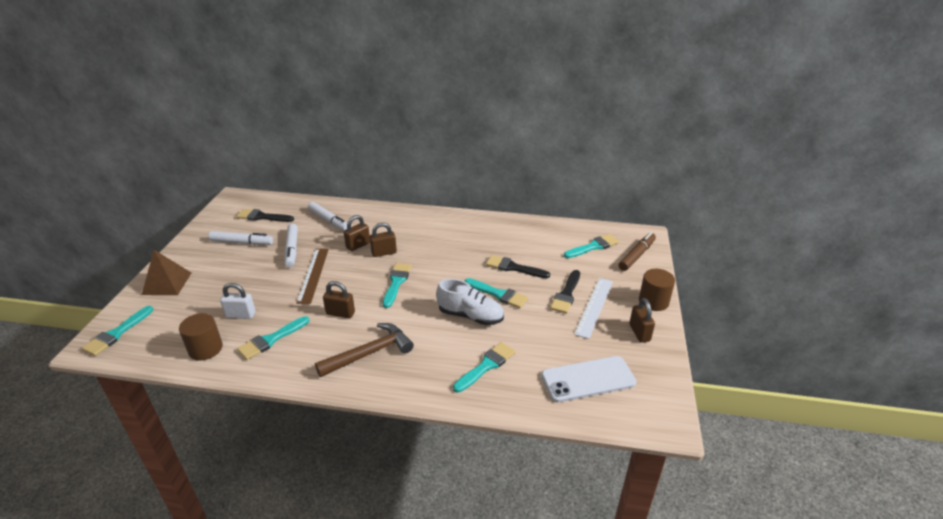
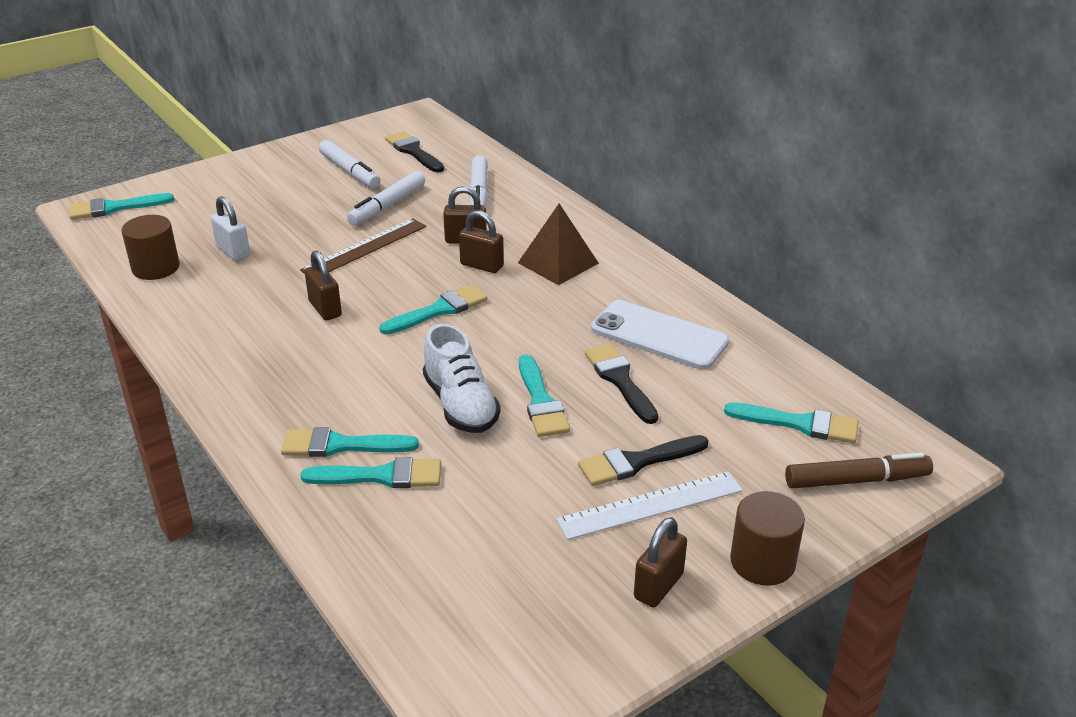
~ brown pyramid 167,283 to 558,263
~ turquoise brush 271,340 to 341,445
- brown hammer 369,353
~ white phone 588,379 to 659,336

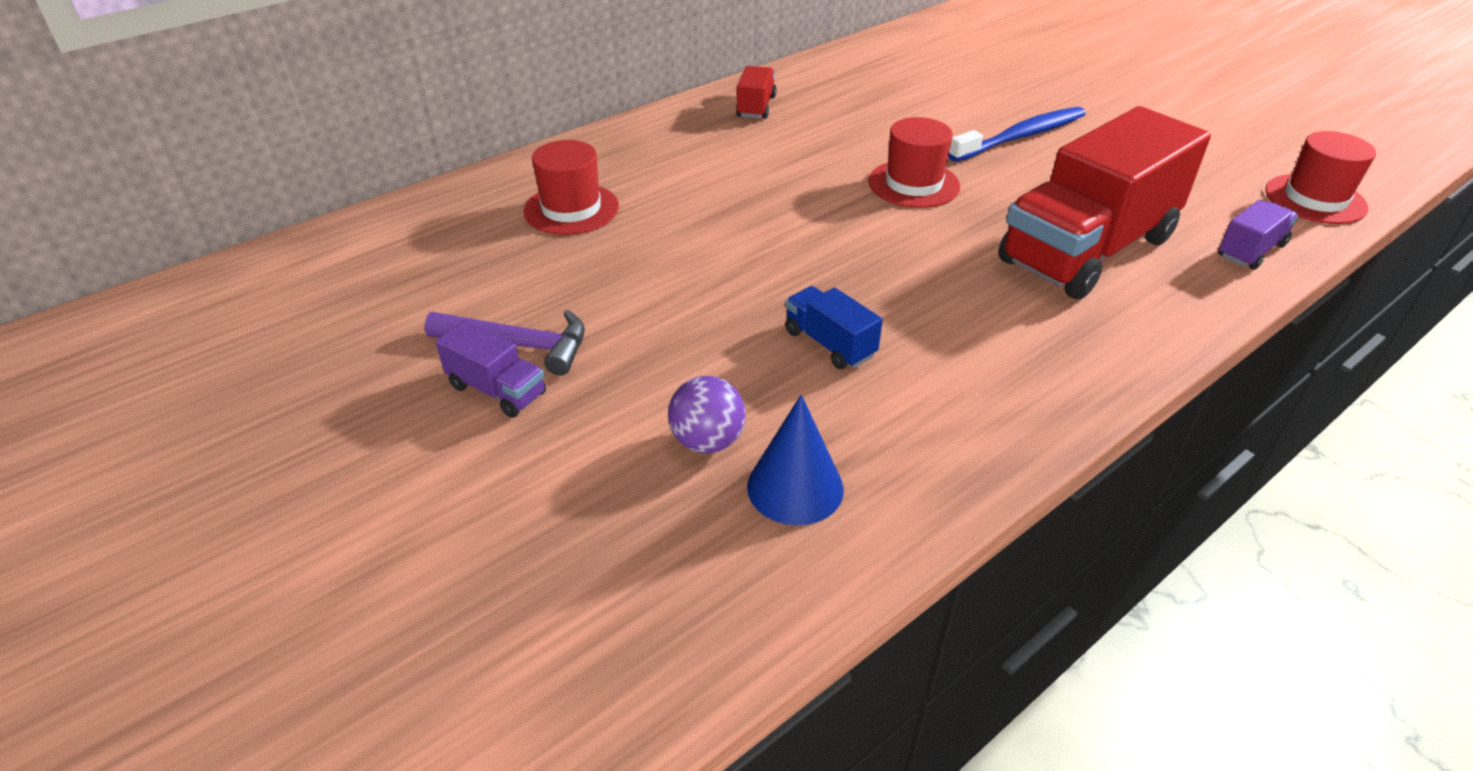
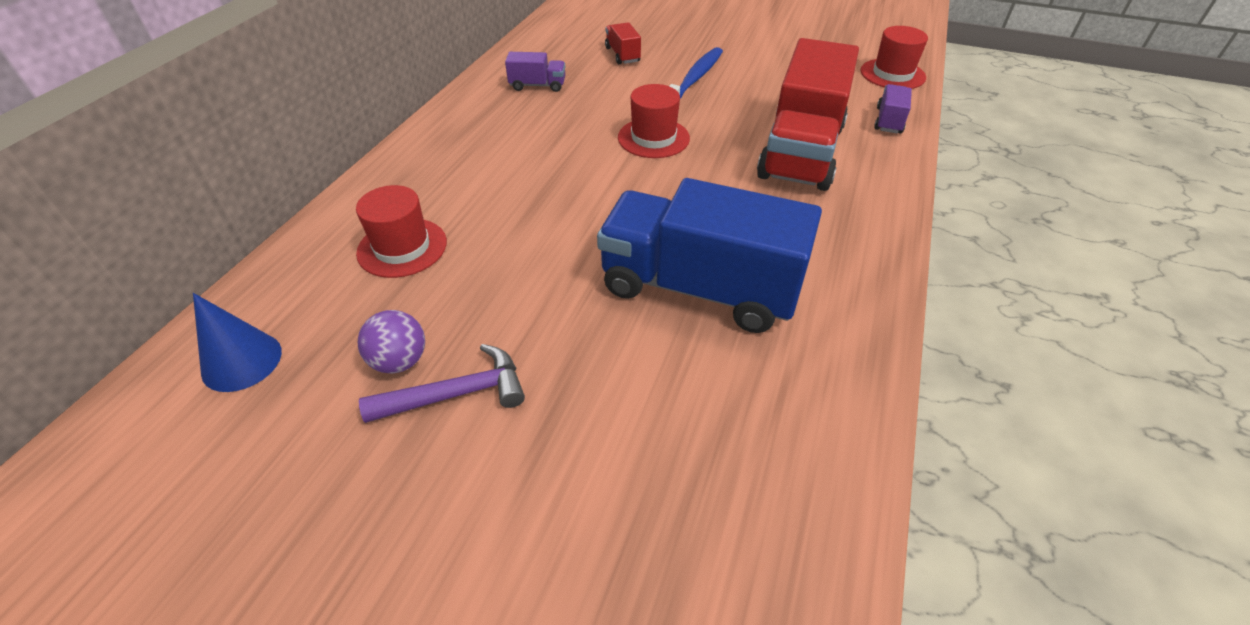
~ red truck 756,107 to 622,55
~ blue truck 829,344 = 699,288 x2.37
~ purple truck 497,390 to 537,85
~ purple ball 707,441 to 400,361
~ blue cone 795,487 to 242,361

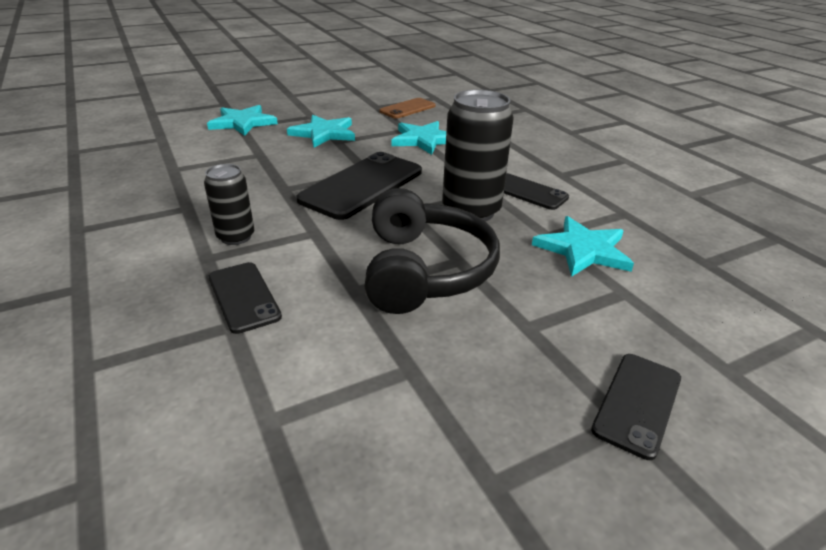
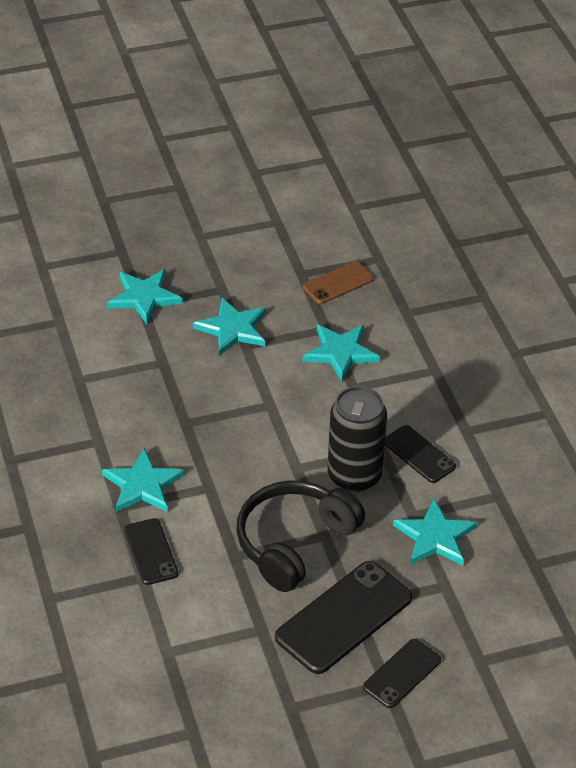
~ black phone 362,185 to 344,618
~ black can 236,237 to turquoise star 143,485
~ black headphones 425,270 = 294,542 150 degrees counterclockwise

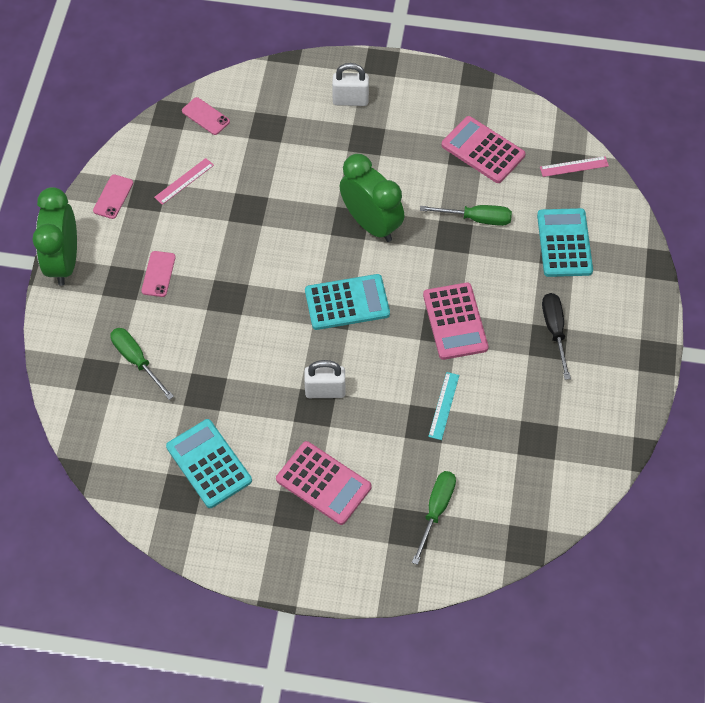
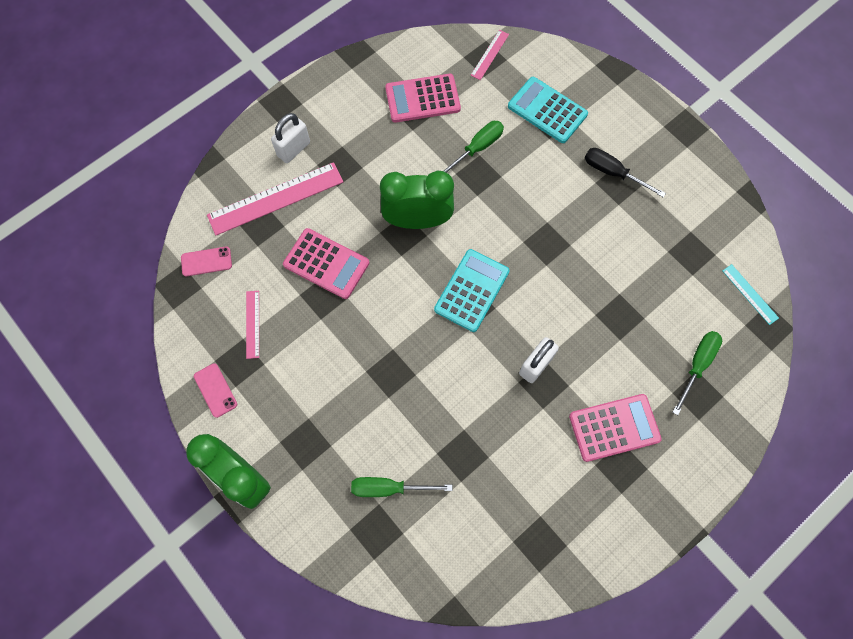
- pink phone 158,274
~ pink calculator 455,321 to 326,264
~ turquoise ruler 444,405 to 750,294
- turquoise calculator 209,464
~ green screwdriver 436,510 = 697,365 60 degrees clockwise
+ pink ruler 275,199

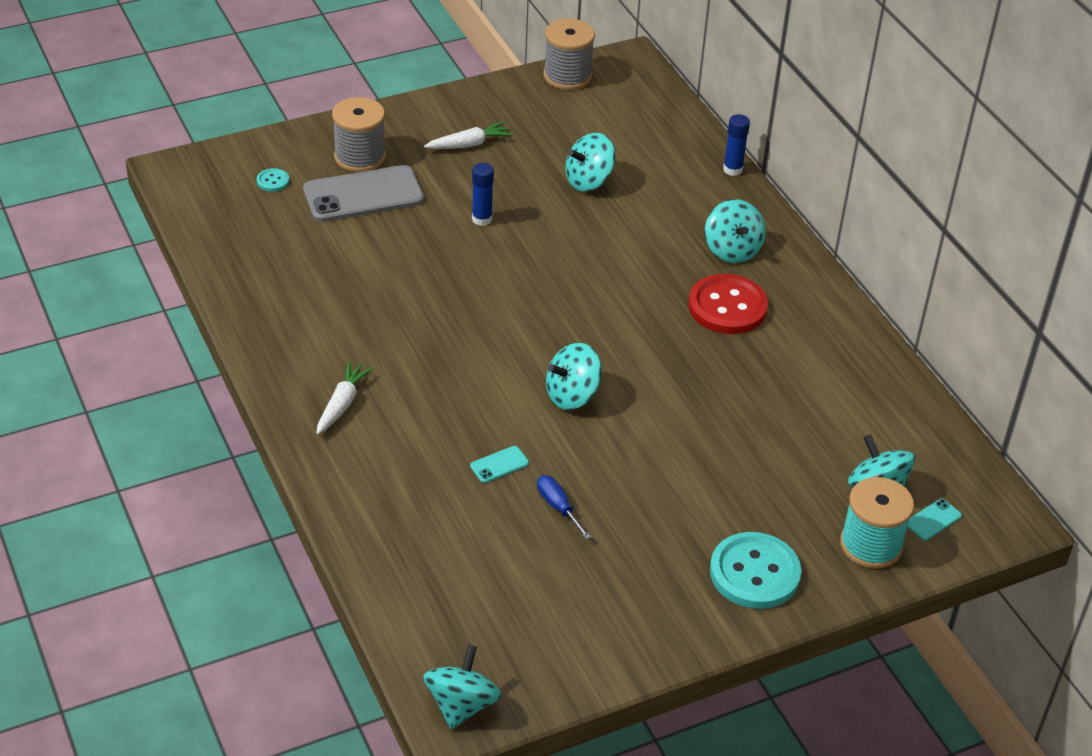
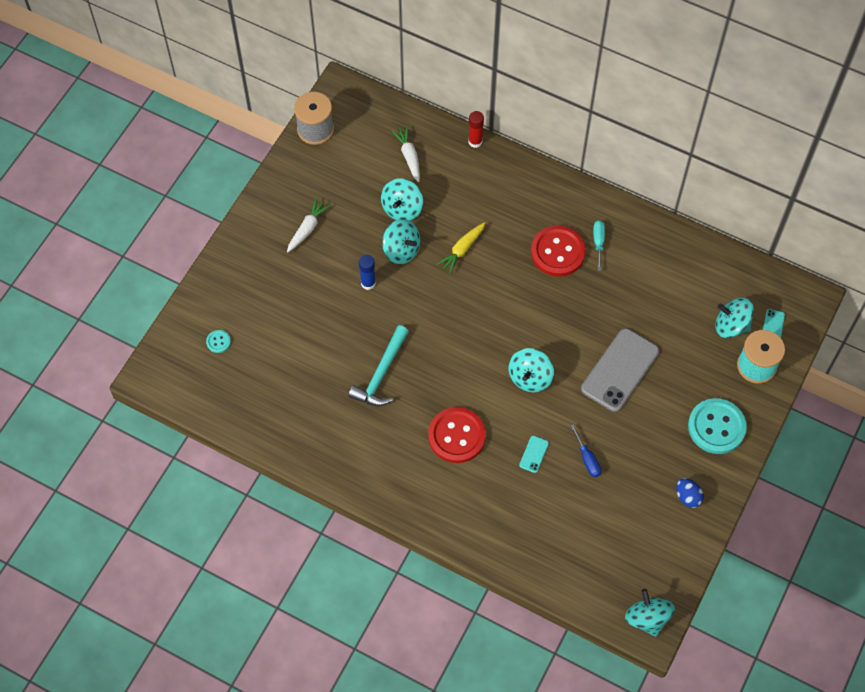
- grey spool 360,157
~ blue glue stick 732,169 to red glue stick 475,142
~ grey phone 363,195 to 620,370
~ turquoise spinning top 732,250 to 401,250
~ white carrot 342,404 to 409,156
~ blue screwdriver 558,507 = 587,459 135 degrees counterclockwise
+ turquoise screwdriver 598,242
+ yellow carrot 462,250
+ turquoise hammer 381,374
+ red button 457,436
+ blue egg 687,497

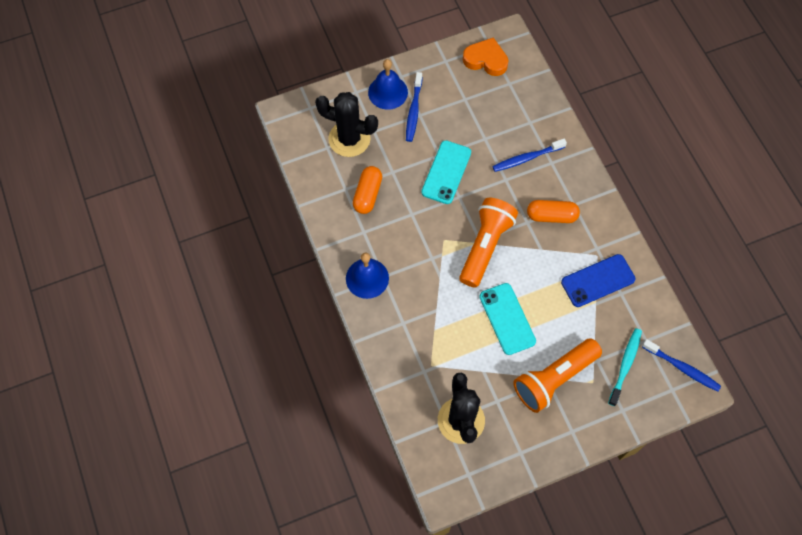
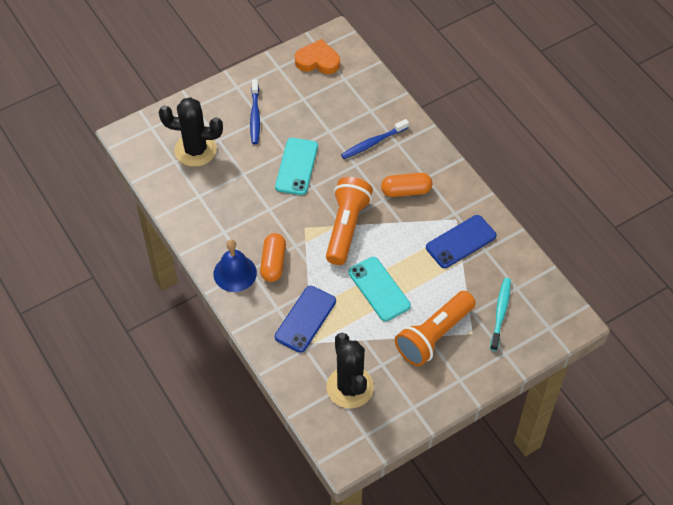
- blue bell 388,92
~ orange capsule 367,194 to 273,263
- blue toothbrush 682,368
+ blue phone 305,319

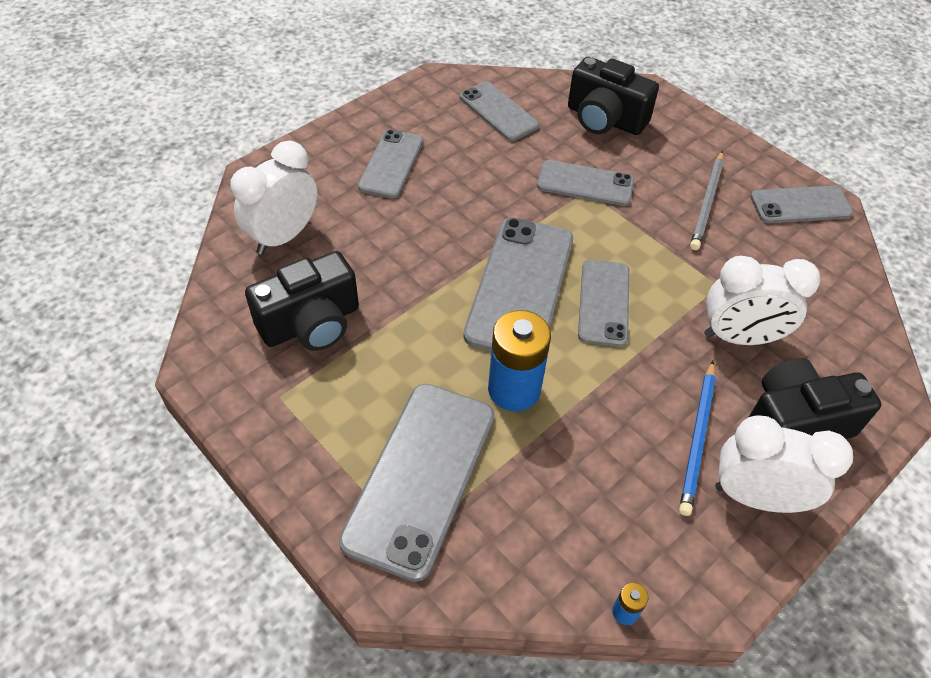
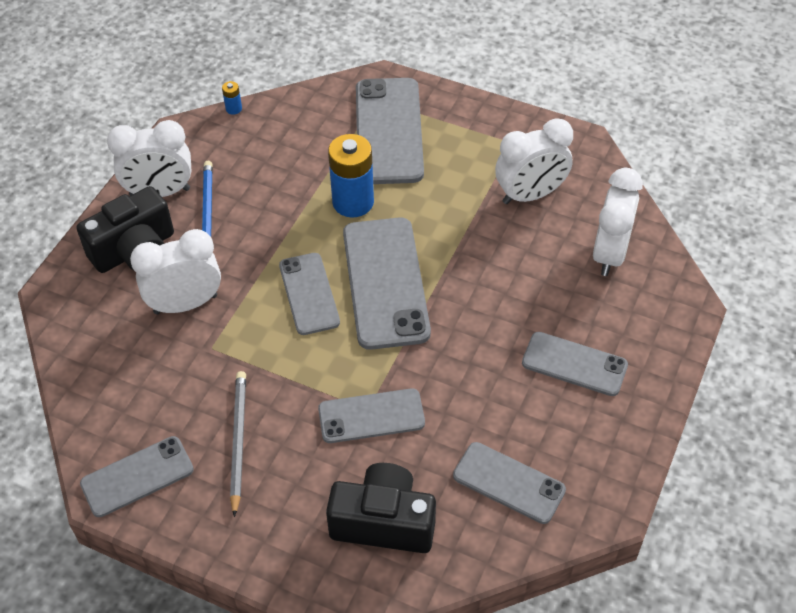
~ grey phone 391,164 = 574,364 60 degrees counterclockwise
~ black camera 311,323 to white clock 530,195

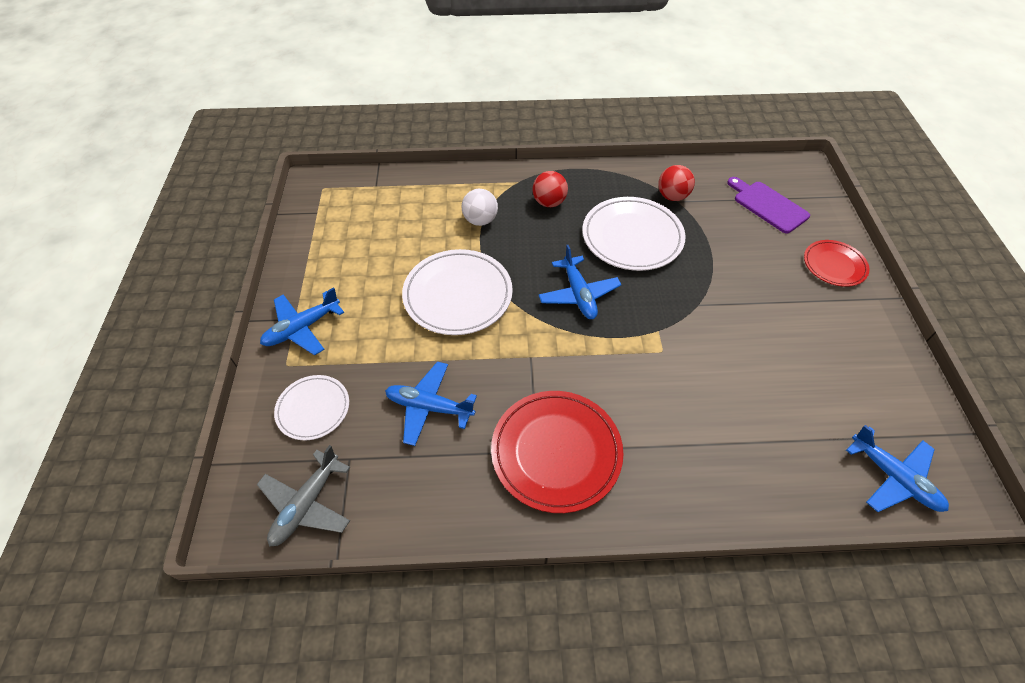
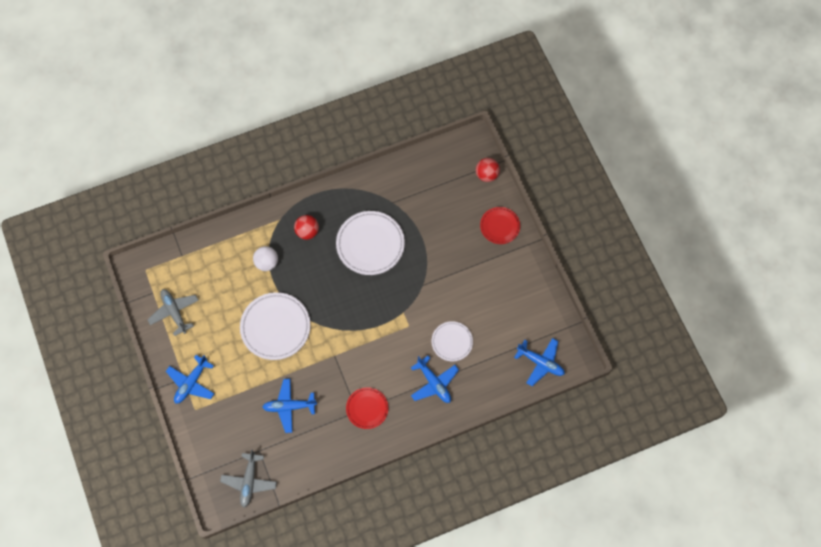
~ red ball 672,196 to 486,175
- purple cutting board 768,205
~ blue plane 578,294 to 434,383
~ white plate 313,409 to 452,342
~ red plate 556,452 = 367,408 x0.59
+ grey plane 174,312

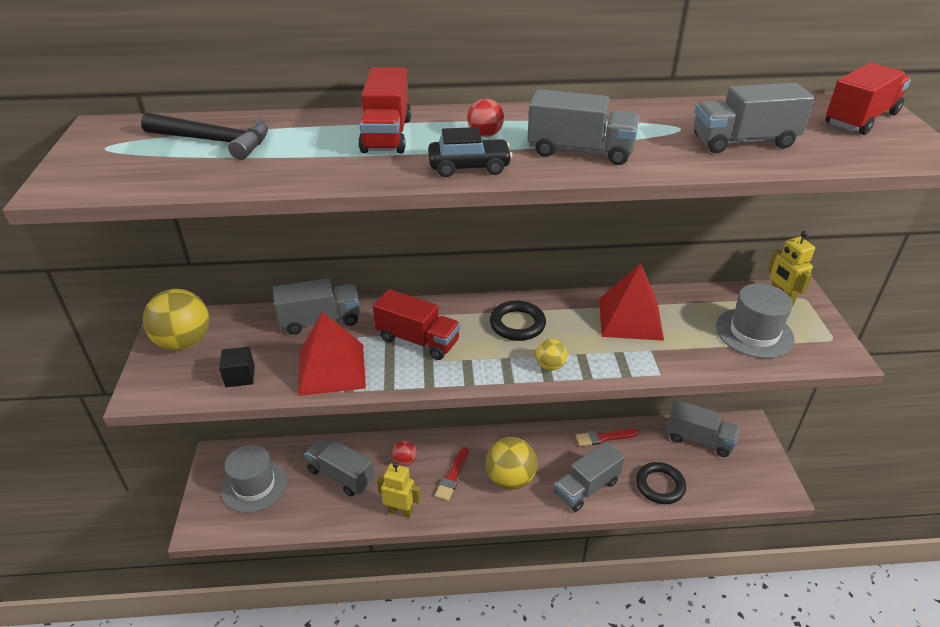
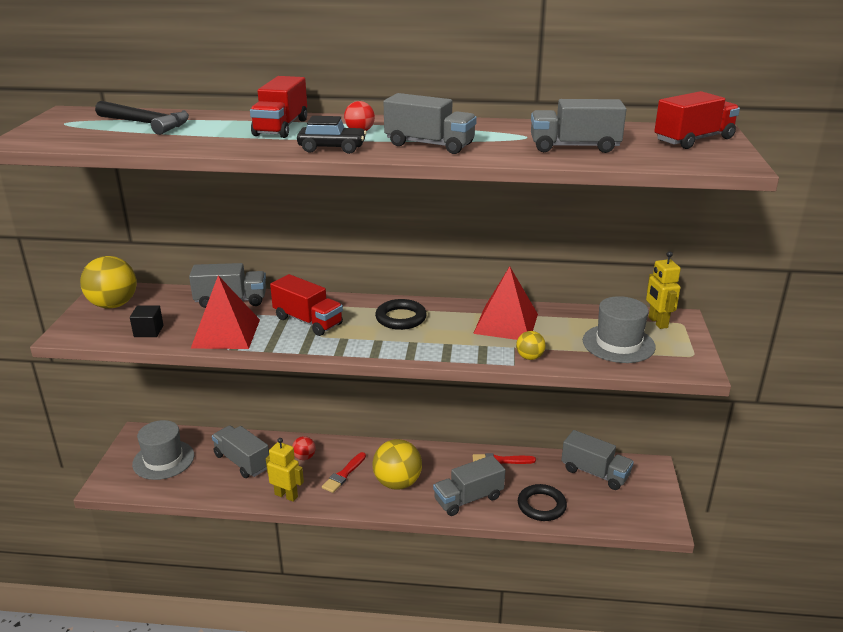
~ yellow ball 550,366 to 529,357

